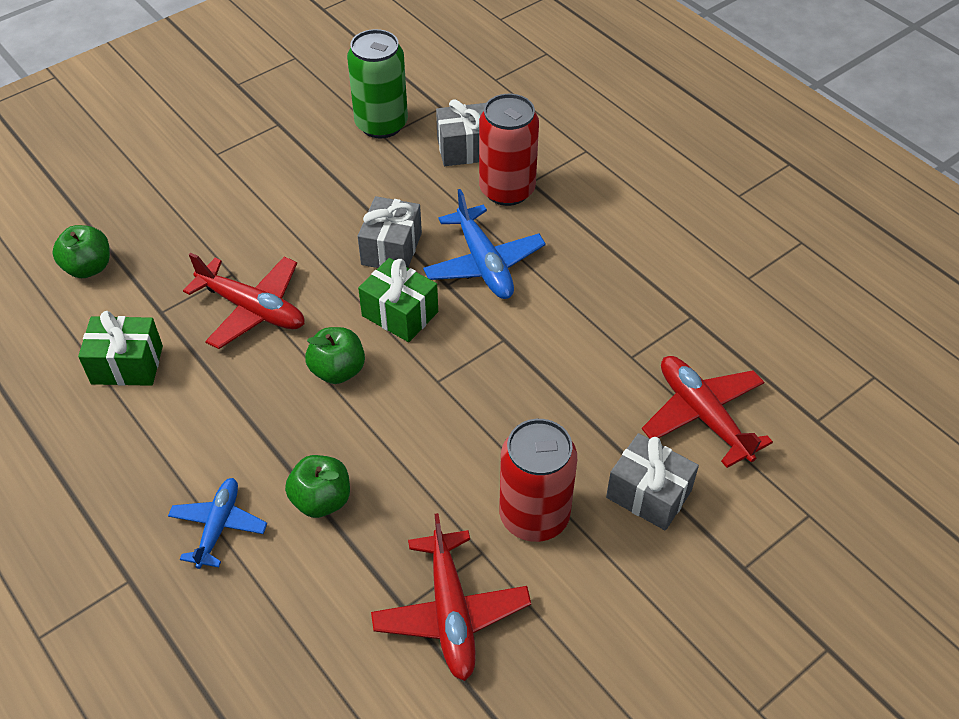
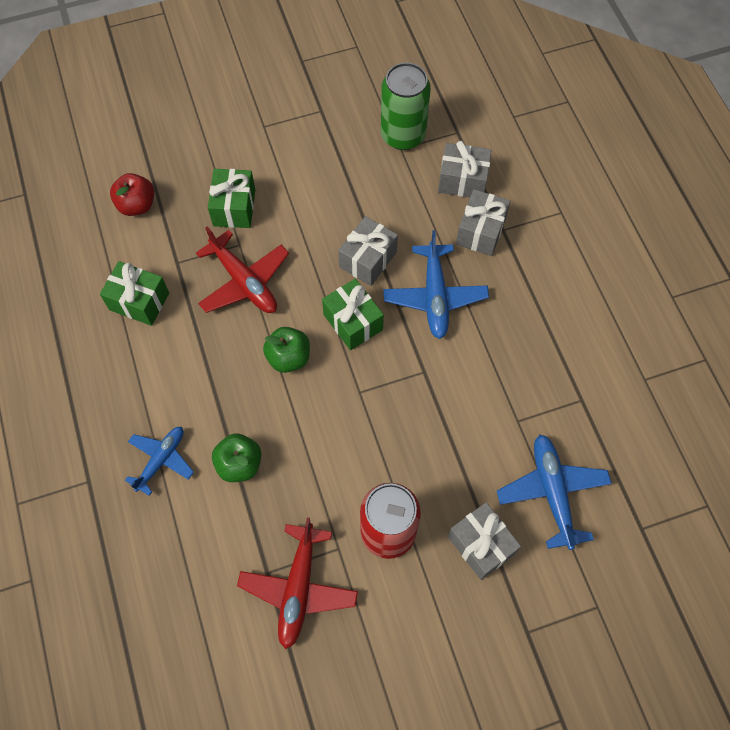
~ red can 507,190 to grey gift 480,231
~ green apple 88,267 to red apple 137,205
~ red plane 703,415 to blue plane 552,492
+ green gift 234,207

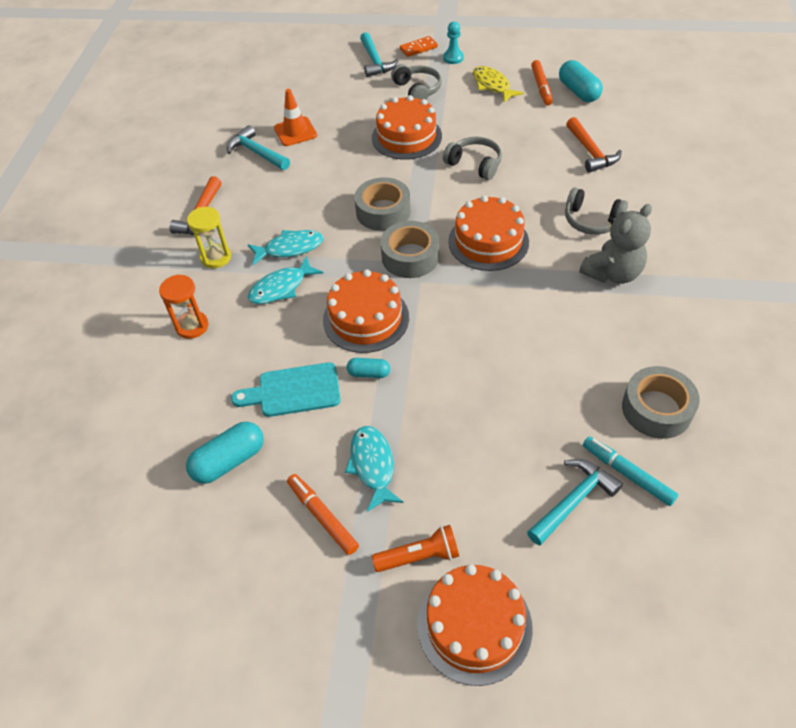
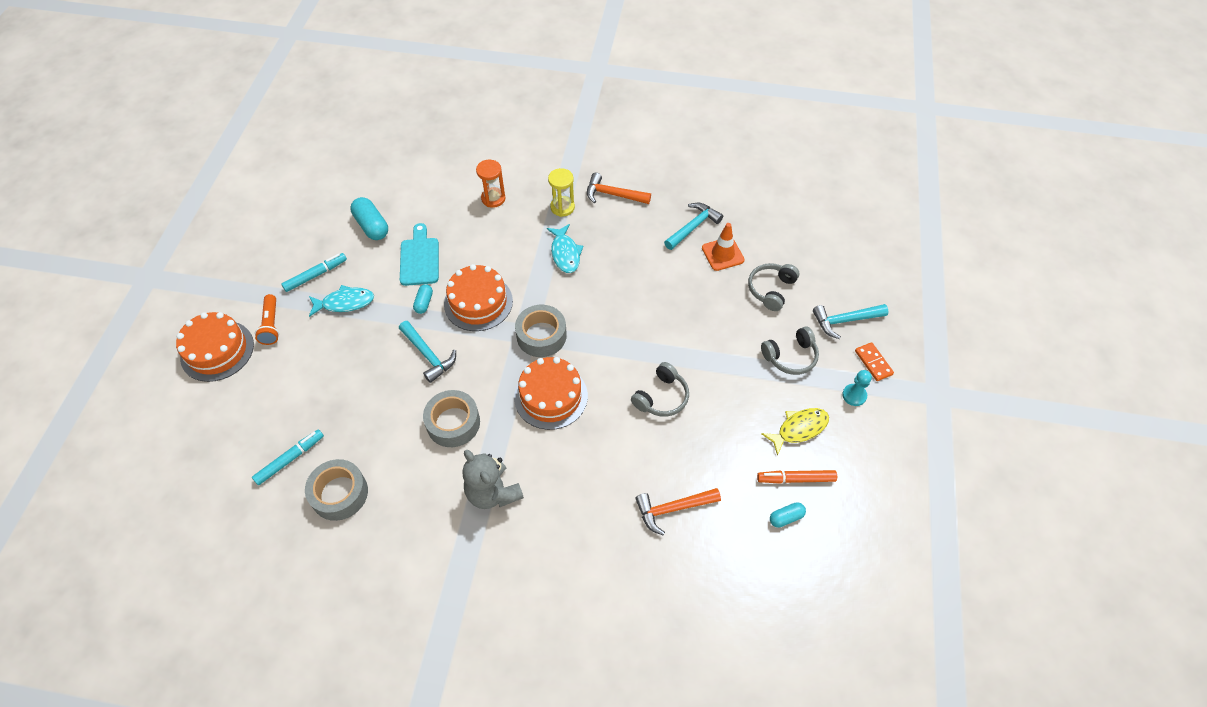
~ turquoise capsule 578,92 = 786,517 x0.58
- orange cake 406,137
~ grey tape 383,211 to 453,423
~ grey headphones 591,221 to 771,289
- turquoise fish 281,288
~ turquoise hammer 573,500 to 428,355
~ orange marker 322,517 to turquoise marker 316,275

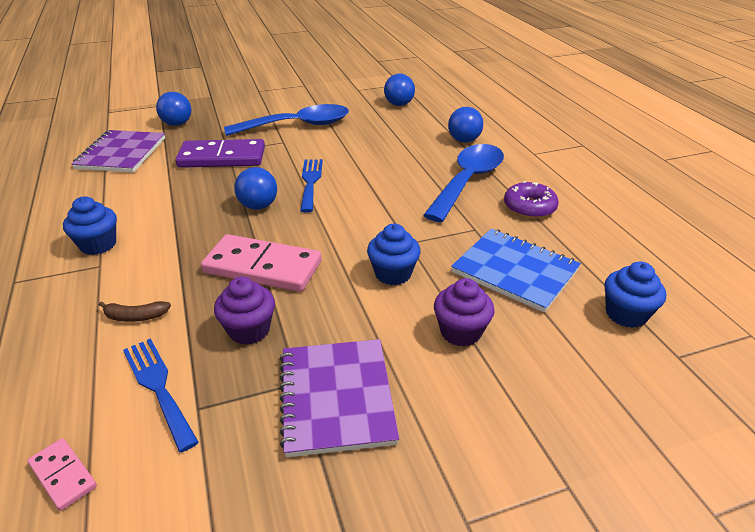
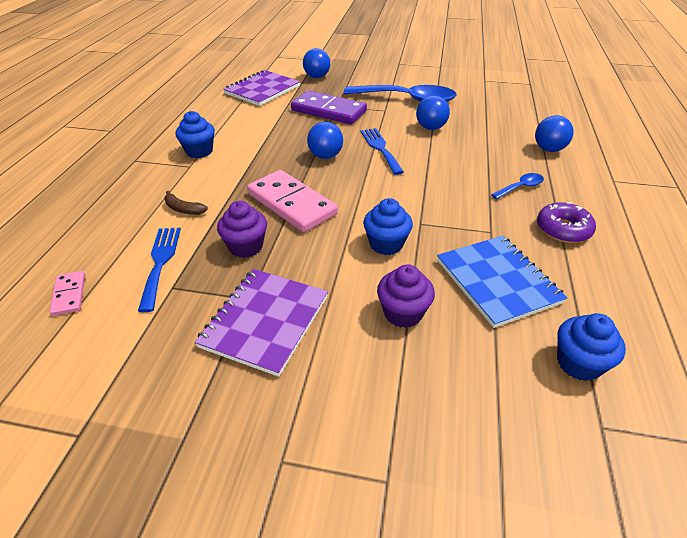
~ blue ball 399,104 to 430,128
~ blue spoon 468,181 = 520,187 x0.44
~ blue fork 310,182 = 380,148 45 degrees counterclockwise

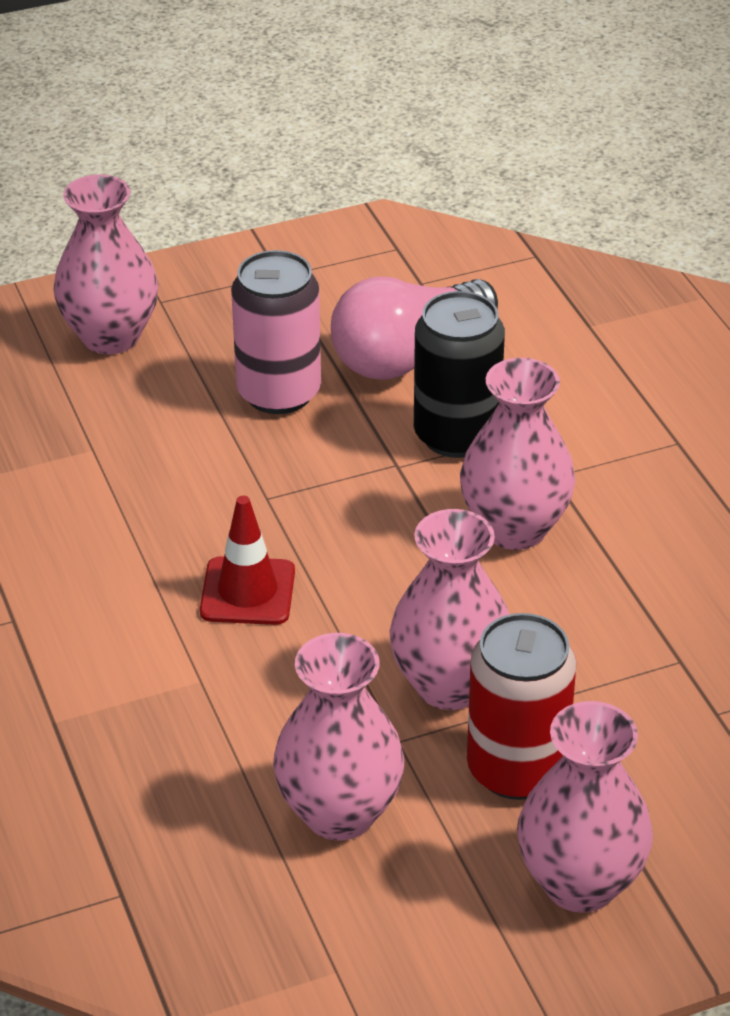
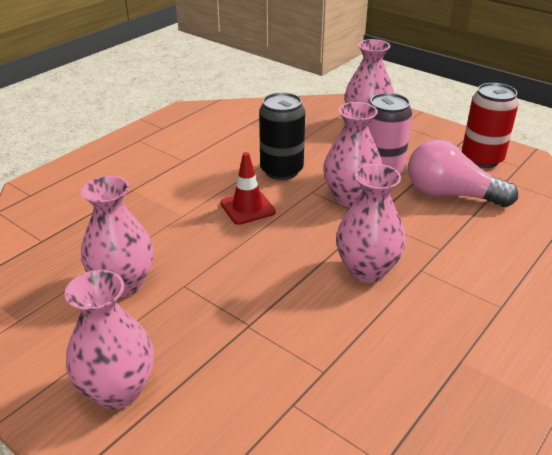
~ black can 456,435 to 281,170
~ pink vase 450,685 to 350,198
~ red can 516,769 to 482,159

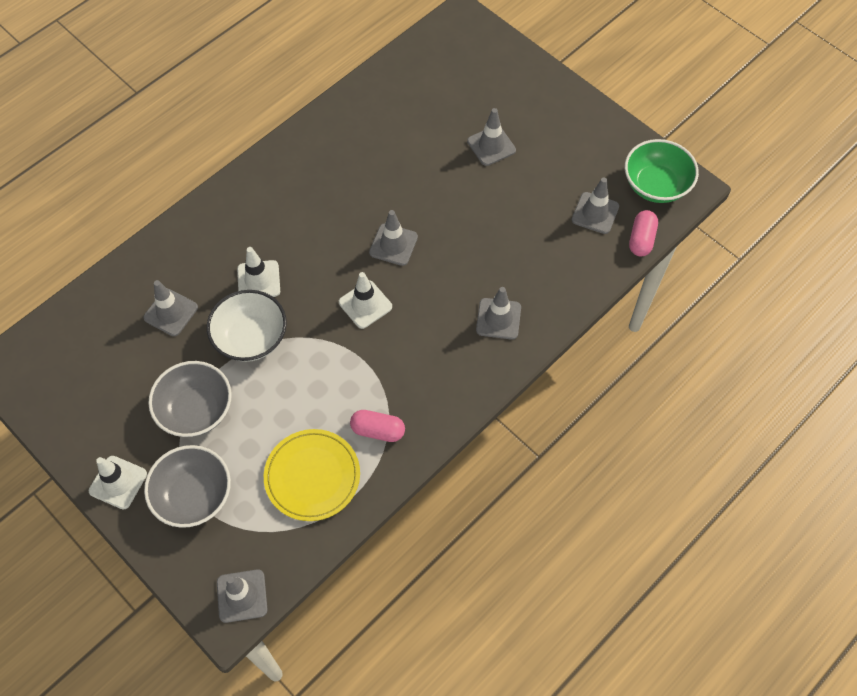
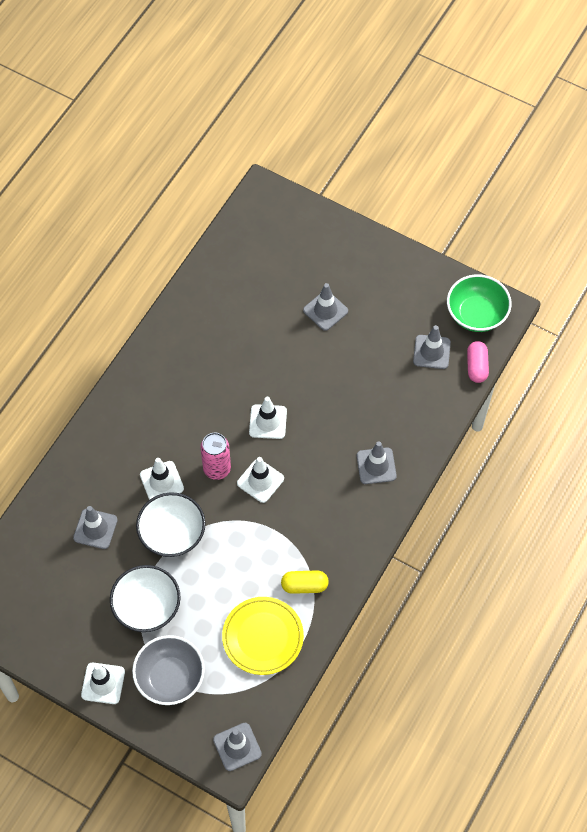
~ grey traffic cone 393,245 to white traffic cone 268,422
~ grey bowl 196,410 to white bowl 147,607
~ pink capsule 378,430 to yellow capsule 304,585
+ pink can 217,469

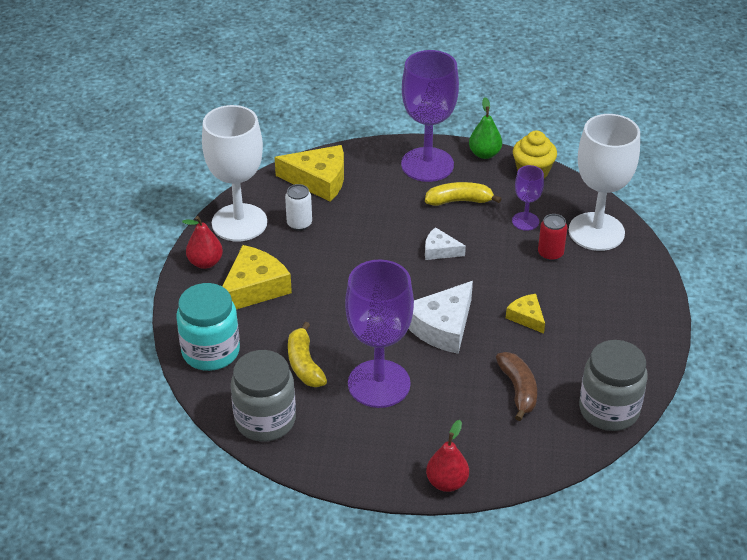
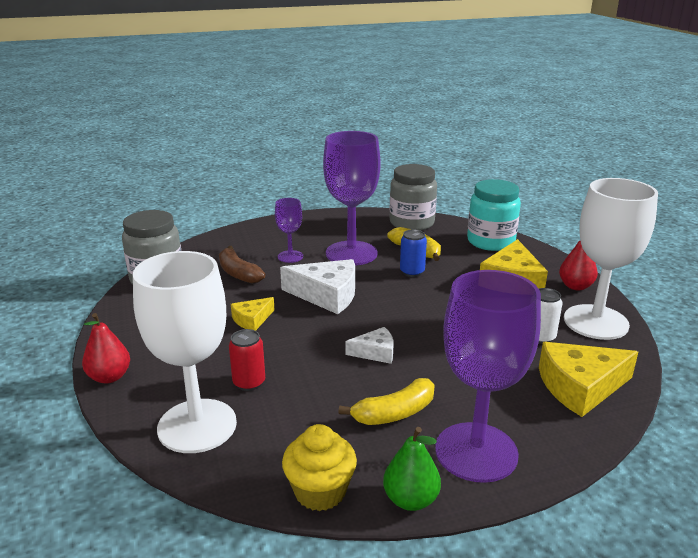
~ purple goblet 525,221 to 290,256
~ white cheese 442,327 = 327,295 90 degrees clockwise
~ yellow cheese 526,317 = 252,320 105 degrees clockwise
~ red pear 447,482 to 109,377
+ blue can 412,272

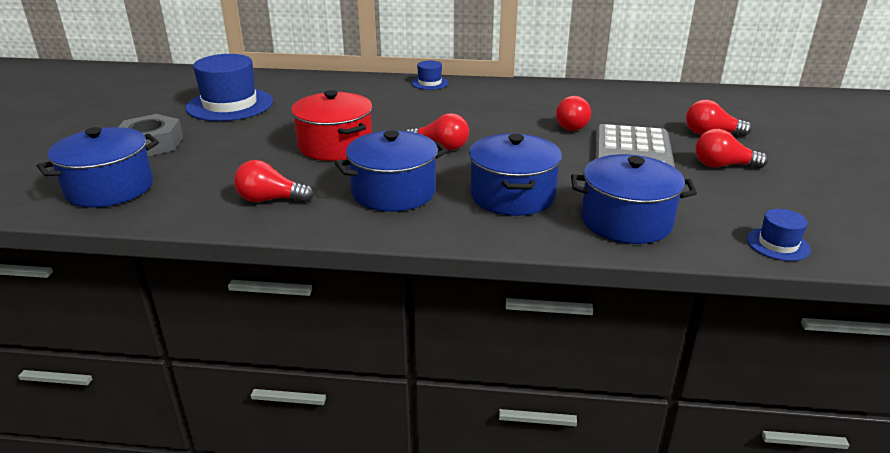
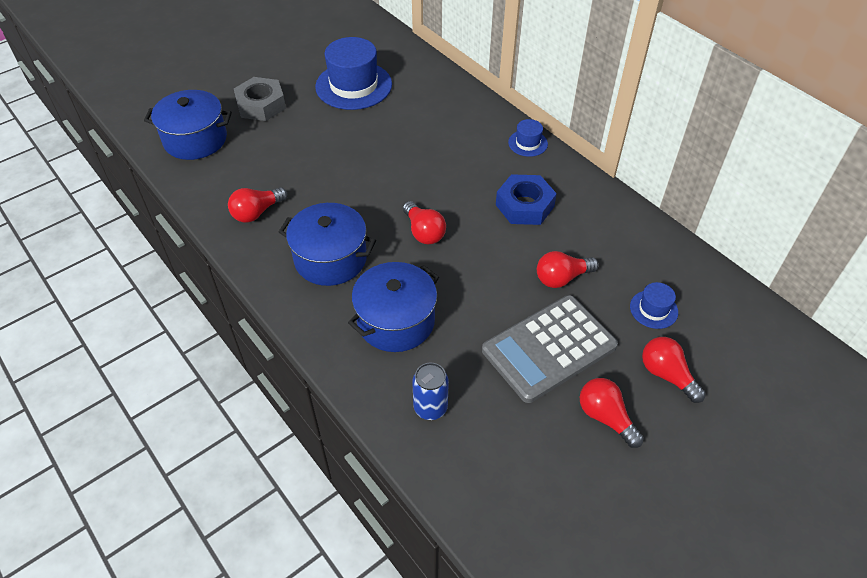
- red pot 335,146
~ blue pot 626,221 to blue can 430,408
~ red light bulb 270,200 = 256,212 90 degrees counterclockwise
~ blue hat 778,244 to 653,309
+ blue nut 524,205

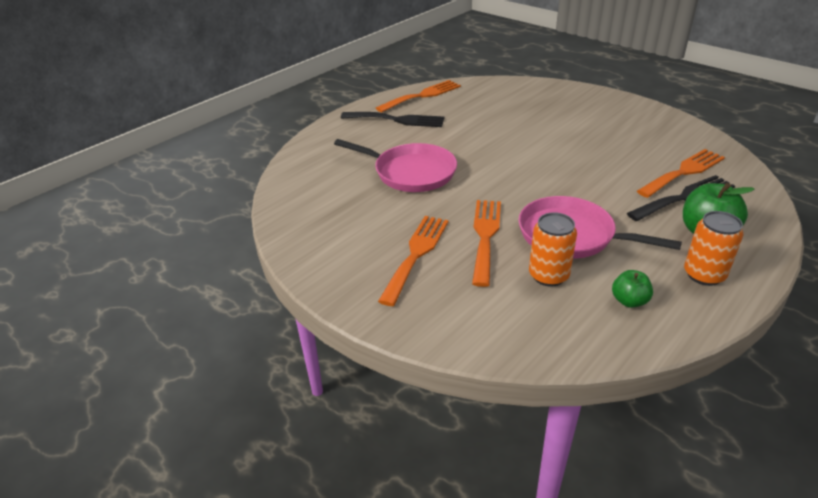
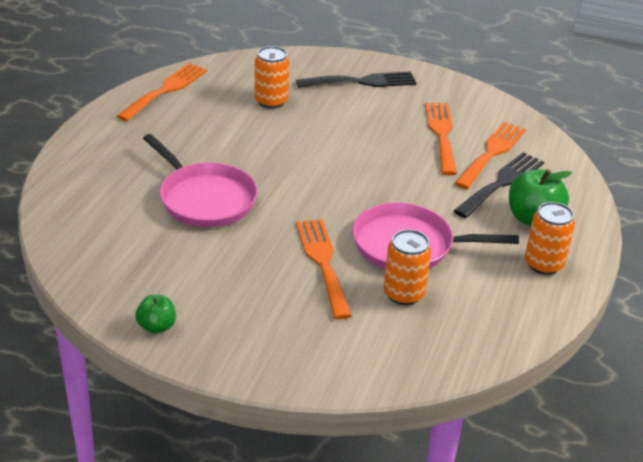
~ black fork 397,120 to 362,82
~ pink pan 411,172 = 205,199 45 degrees clockwise
~ orange fork 416,254 to 441,134
~ green apple 629,301 to 156,326
+ orange can 271,101

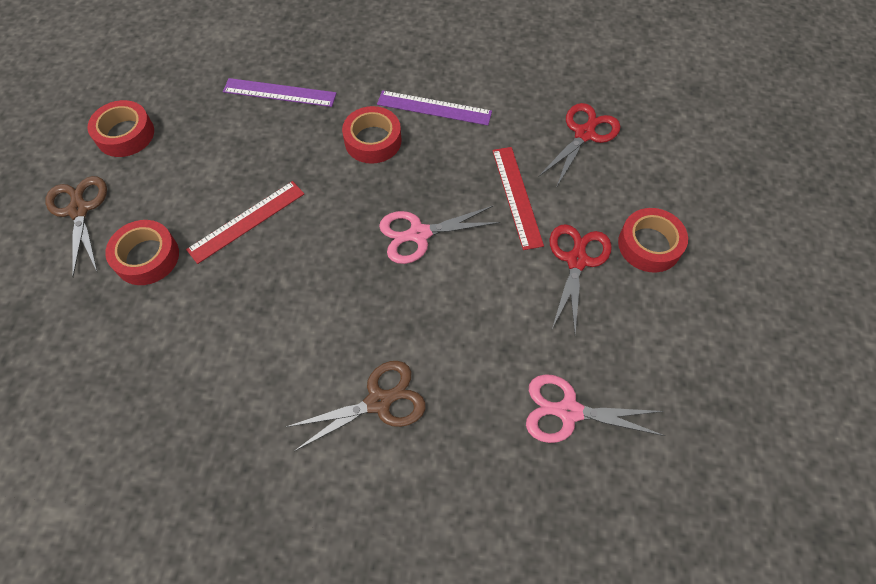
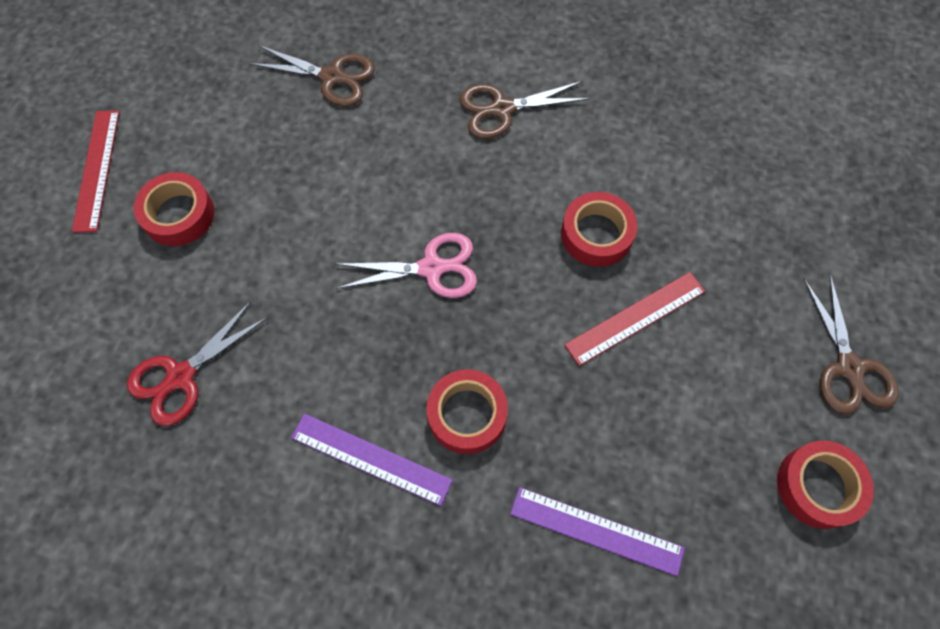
~ red ruler 517,196 to 97,169
~ red tape 147,257 to 596,234
- red scissors 576,260
~ pink scissors 569,411 to brown scissors 332,77

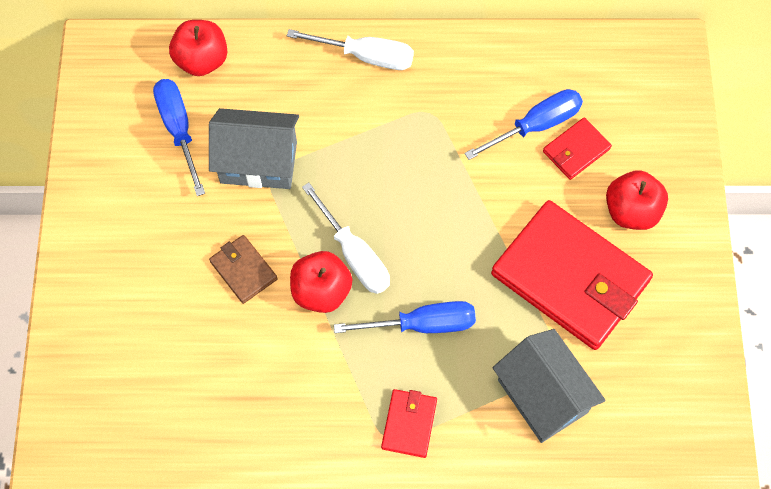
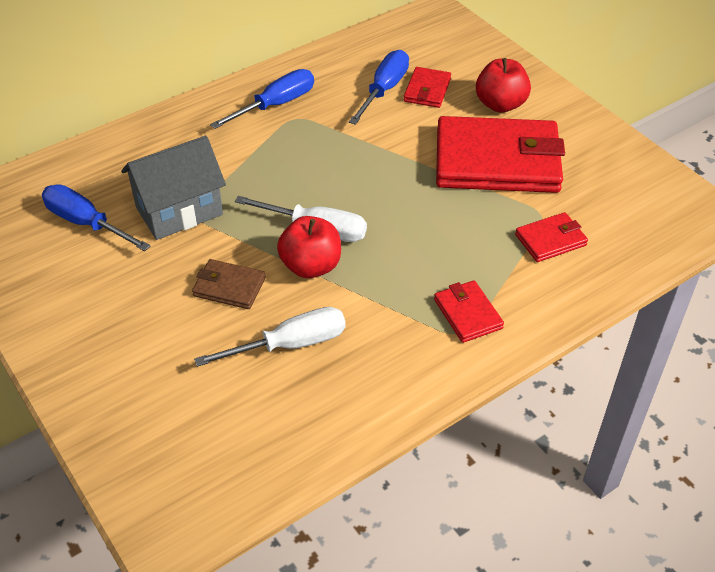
- red apple 202,60
~ white screwdriver 366,56 to 290,344
~ blue screwdriver 422,324 to 276,104
~ grey house 542,396 to red wallet 550,240

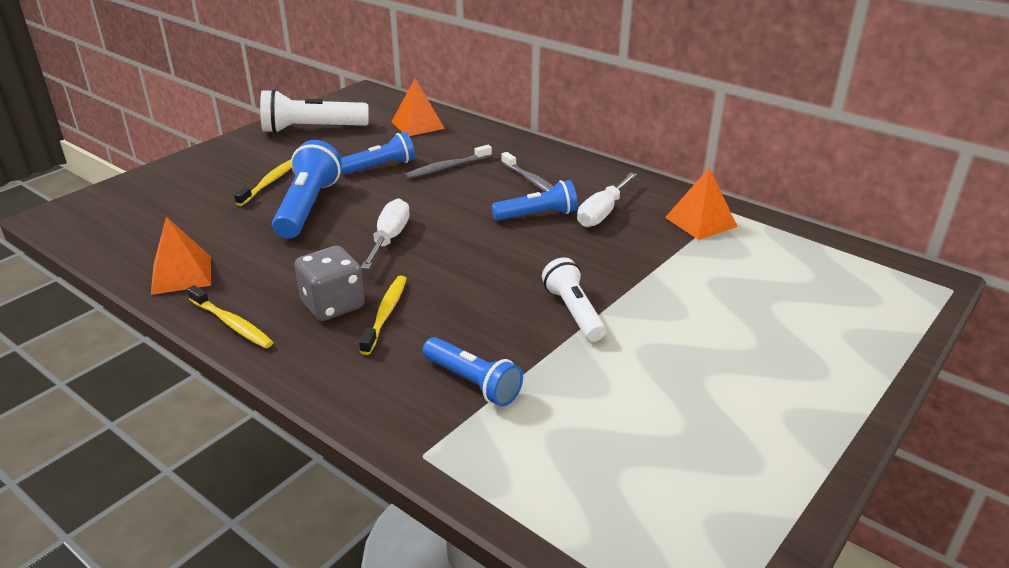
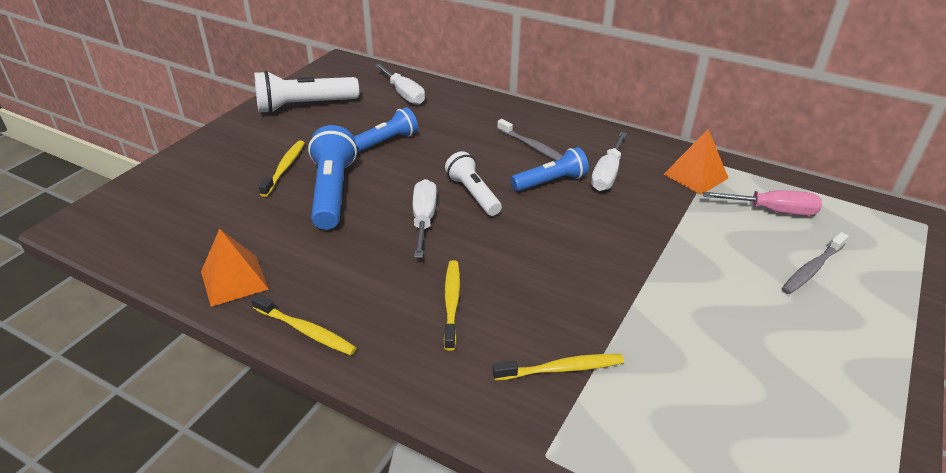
~ orange pyramid 417,125 to white screwdriver 404,94
~ grey toothbrush 447,167 to 812,269
- grey dice 333,305
~ white flashlight 574,312 to 473,194
~ blue flashlight 472,382 to yellow toothbrush 561,369
+ pink screwdriver 772,211

